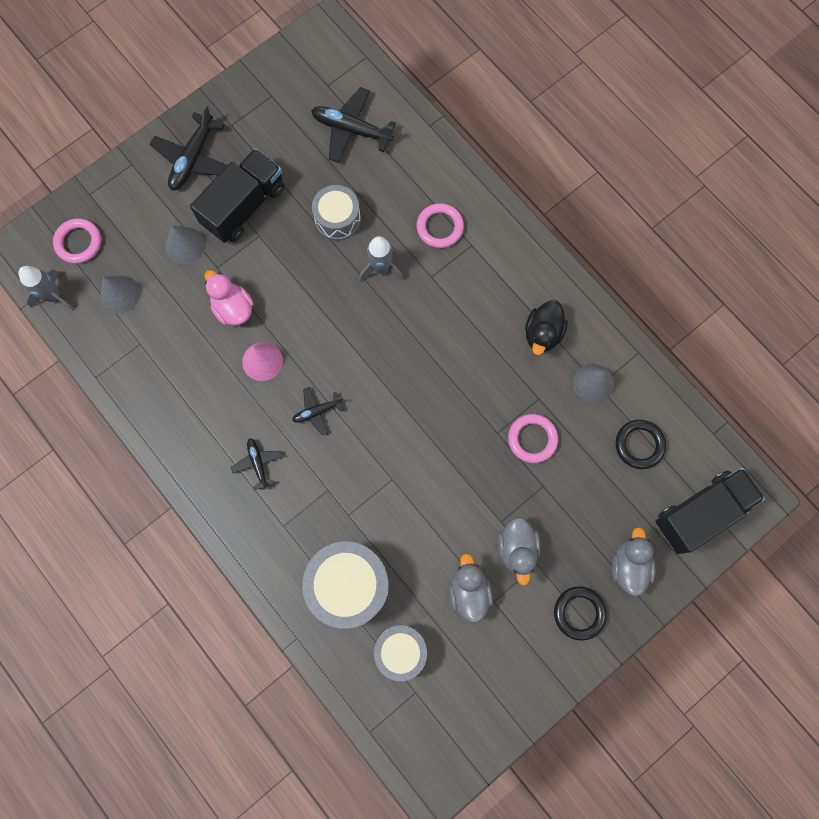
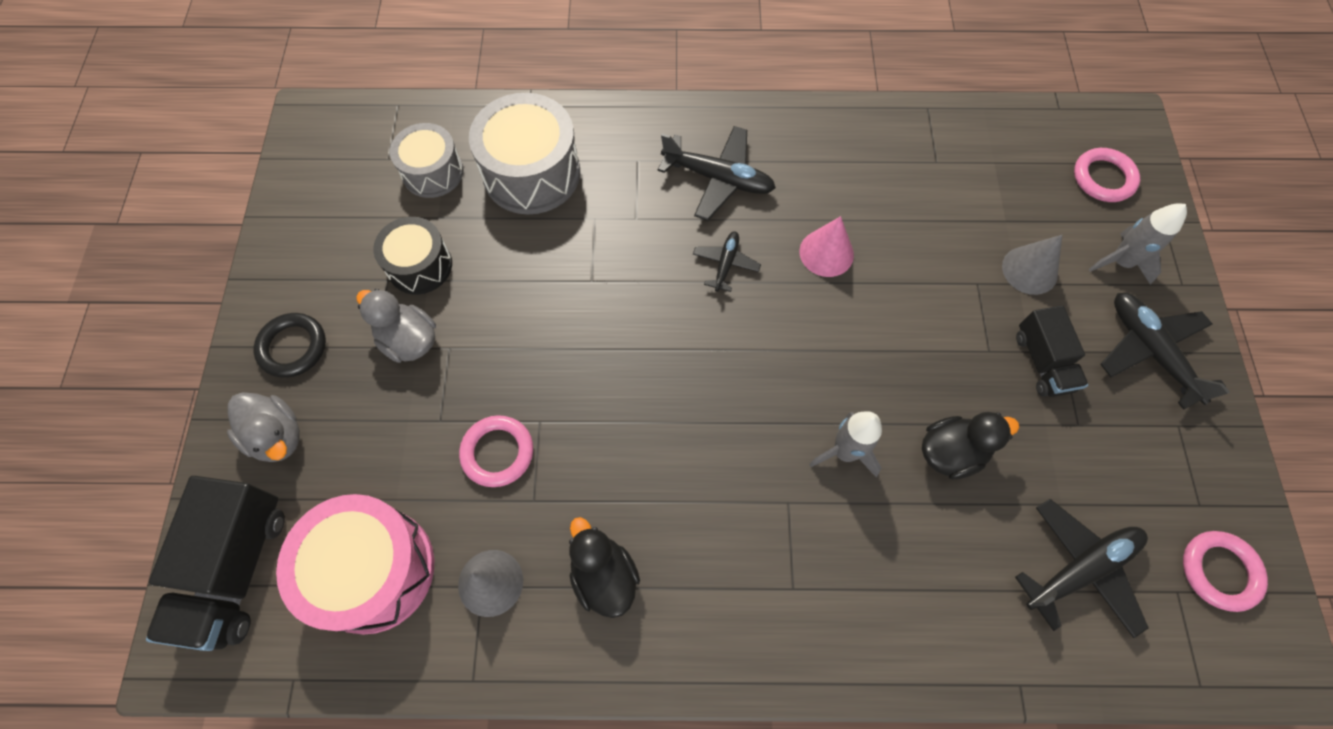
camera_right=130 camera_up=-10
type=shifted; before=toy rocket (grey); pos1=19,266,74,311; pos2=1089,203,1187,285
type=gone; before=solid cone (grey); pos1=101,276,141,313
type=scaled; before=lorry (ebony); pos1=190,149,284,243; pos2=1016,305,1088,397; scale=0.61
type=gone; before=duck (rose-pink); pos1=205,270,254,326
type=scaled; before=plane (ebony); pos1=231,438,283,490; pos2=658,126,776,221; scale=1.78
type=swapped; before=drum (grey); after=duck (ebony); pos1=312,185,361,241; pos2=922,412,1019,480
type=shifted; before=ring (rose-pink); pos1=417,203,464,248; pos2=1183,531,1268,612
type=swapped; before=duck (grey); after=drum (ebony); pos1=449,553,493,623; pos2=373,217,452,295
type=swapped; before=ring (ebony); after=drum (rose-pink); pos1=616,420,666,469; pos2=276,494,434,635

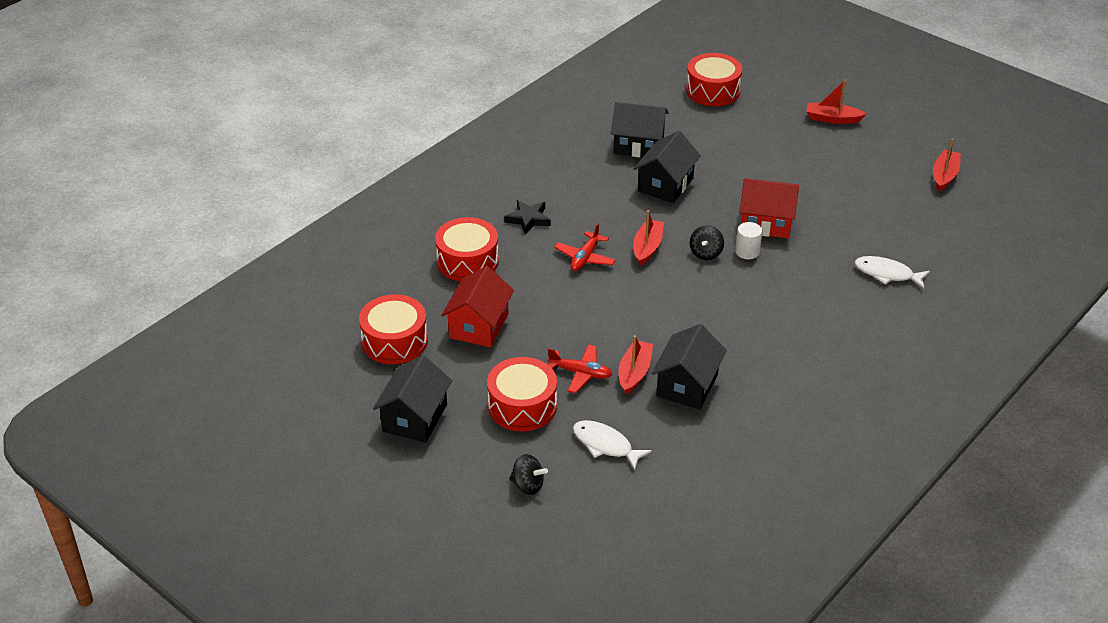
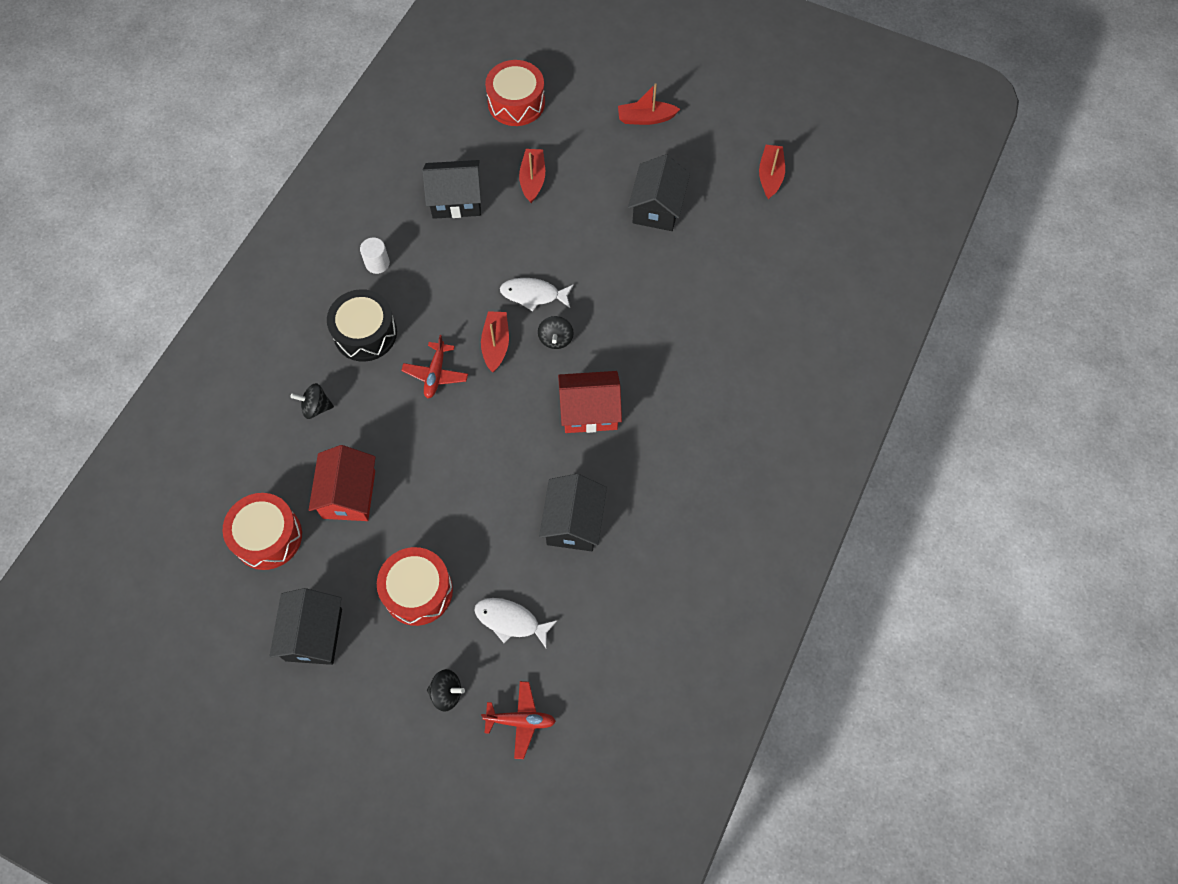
camera_right=-15 camera_up=25
type=swapped; before=drum (crimson); after=spinning top (ebony); pos1=435,217,499,281; pos2=290,383,334,419
type=swapped; before=five-pointed star (ebony); after=drum (ebony); pos1=504,200,551,235; pos2=327,289,397,362
type=shifted; before=plane (crimson); pos1=548,344,612,393; pos2=481,681,556,759
type=shifted; before=toy boat (crimson); pos1=619,335,653,395; pos2=519,149,545,203
type=shifted; before=cottage (ebony); pos1=633,131,701,203; pos2=628,154,690,231
type=shifted; before=solid cylinder (white); pos1=735,222,763,259; pos2=360,237,390,274
type=shifted; before=cottage (crimson); pos1=739,178,799,238; pos2=558,371,622,433
type=shifted; before=fish (white); pos1=855,256,930,288; pos2=500,278,574,312

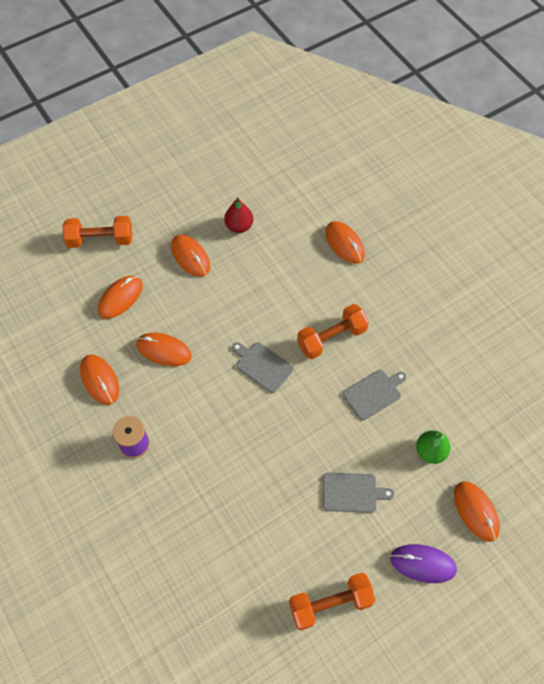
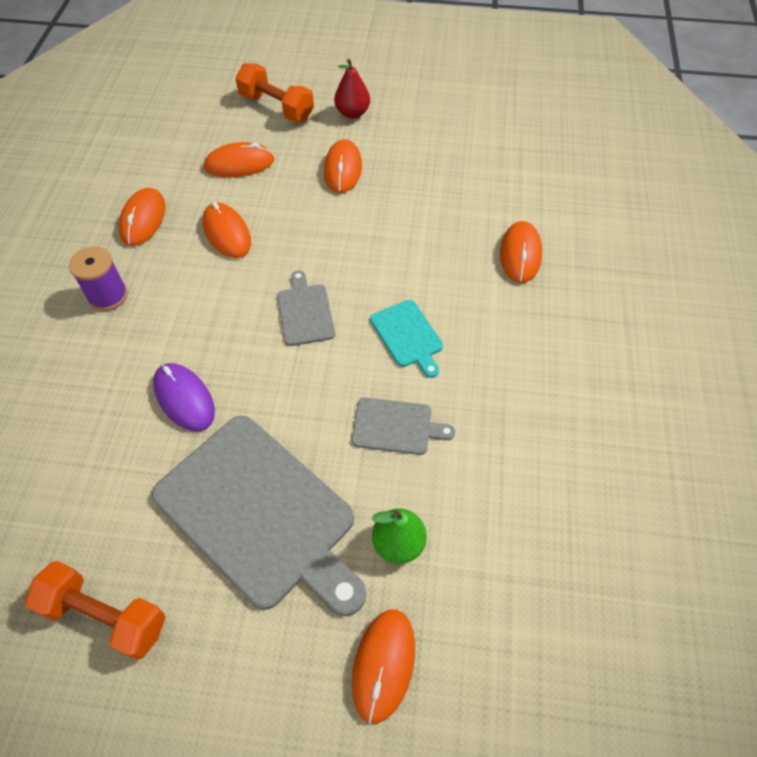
camera_right=40 camera_up=-5
type=shifted; before=pear (crimson); pos1=224,197,253,233; pos2=334,59,370,119
type=swapped; before=free weight (orange-coloured); after=bread board (aqua); pos1=297,304,369,359; pos2=370,300,443,378
type=scaled; before=bread board (grey); pos1=323,472,394,513; pos2=152,416,366,616; scale=2.19
type=shifted; before=PC mouse (violet); pos1=390,544,457,583; pos2=153,363,215,431

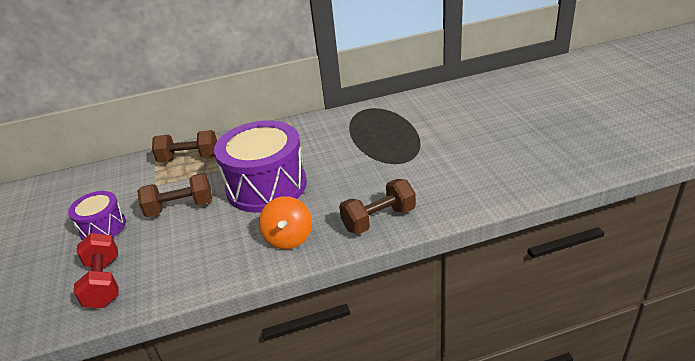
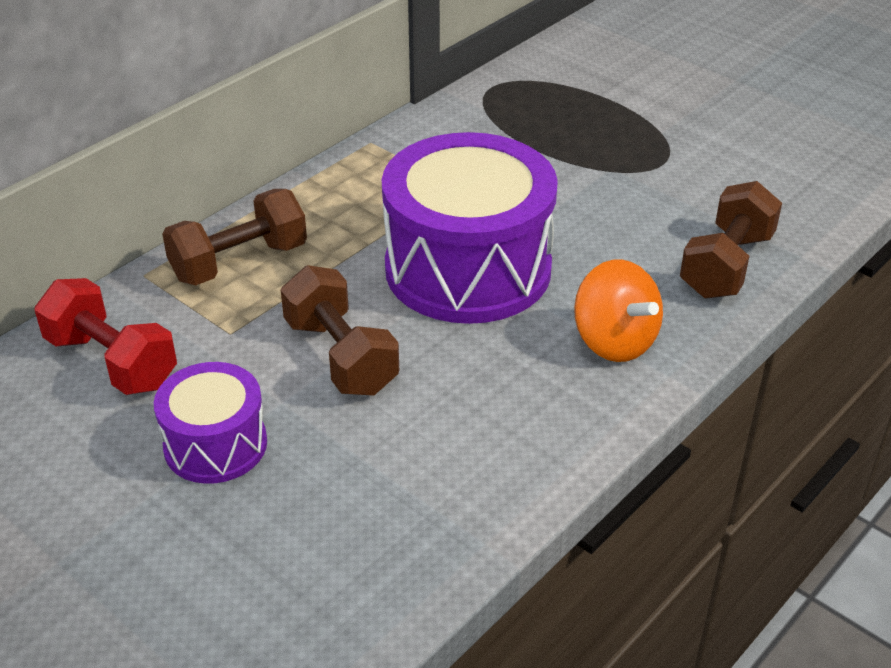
camera_right=-35 camera_up=5
type=shifted; before=free weight (crimson); pos1=74,233,119,308; pos2=34,278,177,395
type=rotated; before=free weight (dark brown); pos1=137,173,212,217; pos2=281,265,399,395; turn=-75

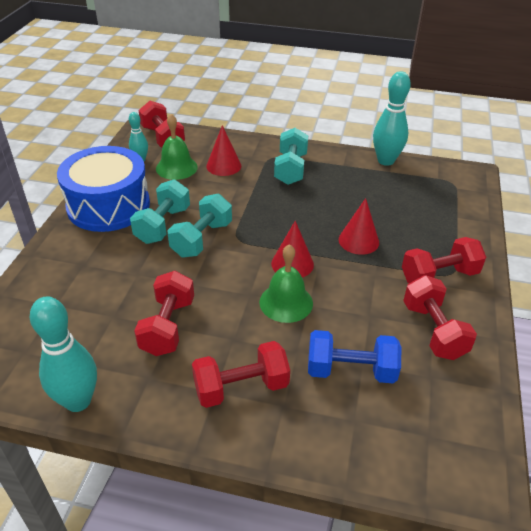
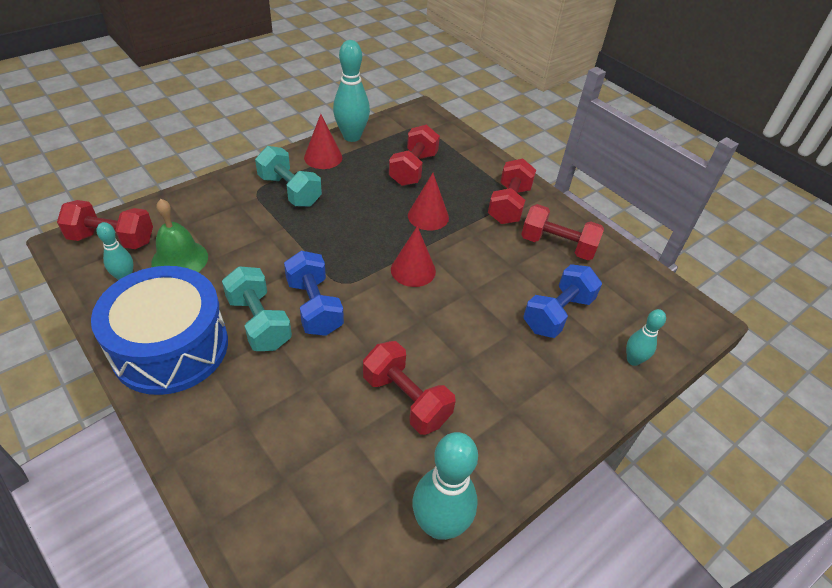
camera_right=-55 camera_up=5
type=repainted; before=free weight (aqua); after=free weight (cobalt); pos1=168,194,232,258; pos2=284,251,344,336
type=shifted; before=free weight (crimson); pos1=192,341,290,408; pos2=389,125,440,186
type=shifted; before=solid cone (crimson); pos1=206,125,241,176; pos2=304,114,342,169
type=gone; before=school bell (leaf-green); pos1=259,244,313,323
type=new; after=bowling pin (aqua); pos2=626,309,666,366

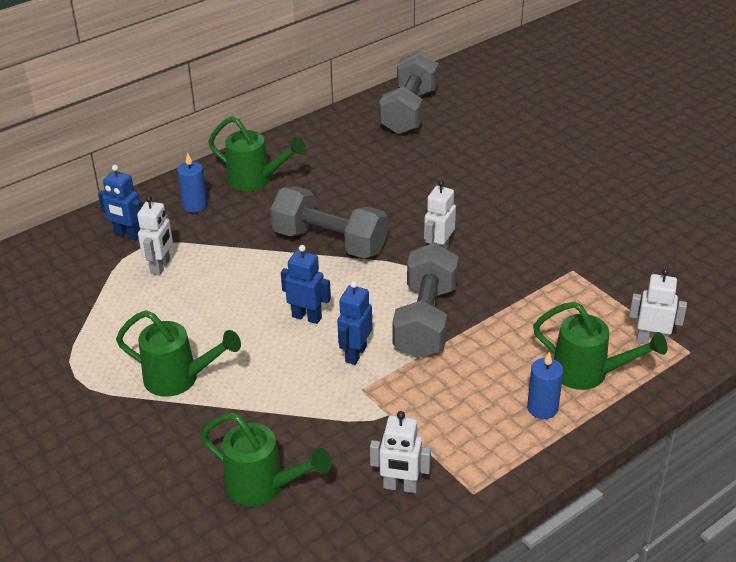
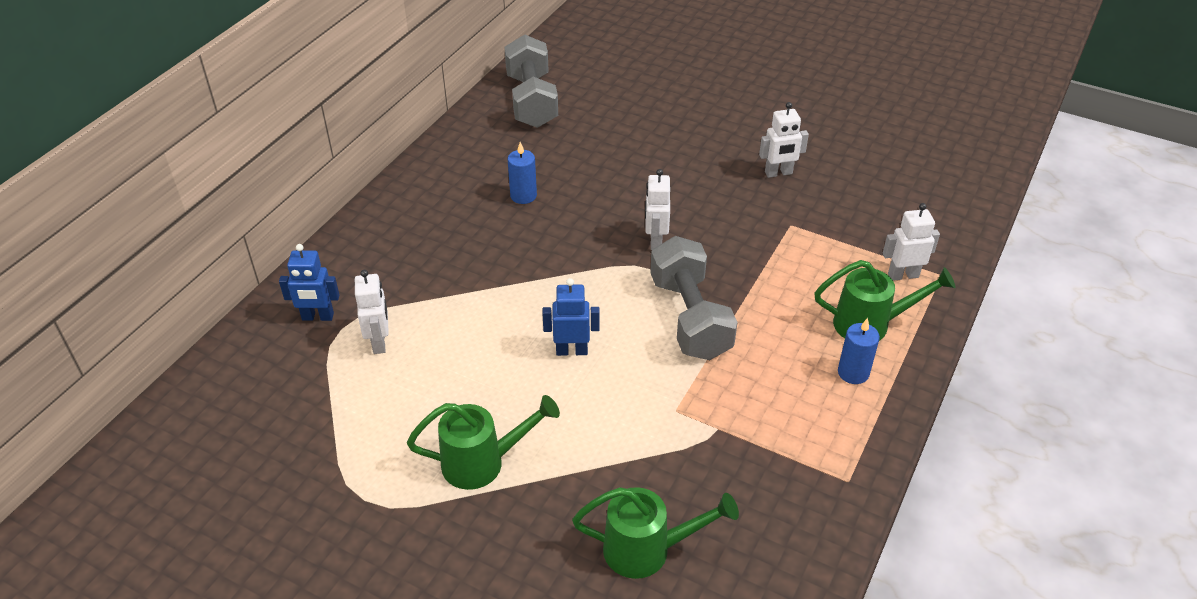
camera_right=-25 camera_up=5
type=shifted; before=pillar candle (cobalt); pos1=177,153,208,213; pos2=508,142,537,204
type=gone; before=watering pot (leaf-green); pos1=208,116,306,191
type=gone; before=free weight (grey); pos1=270,186,388,259
type=gone; before=toy robot (cobalt); pos1=337,281,372,365
type=shifted; before=toy robot (white); pos1=370,411,431,493; pos2=759,102,809,178

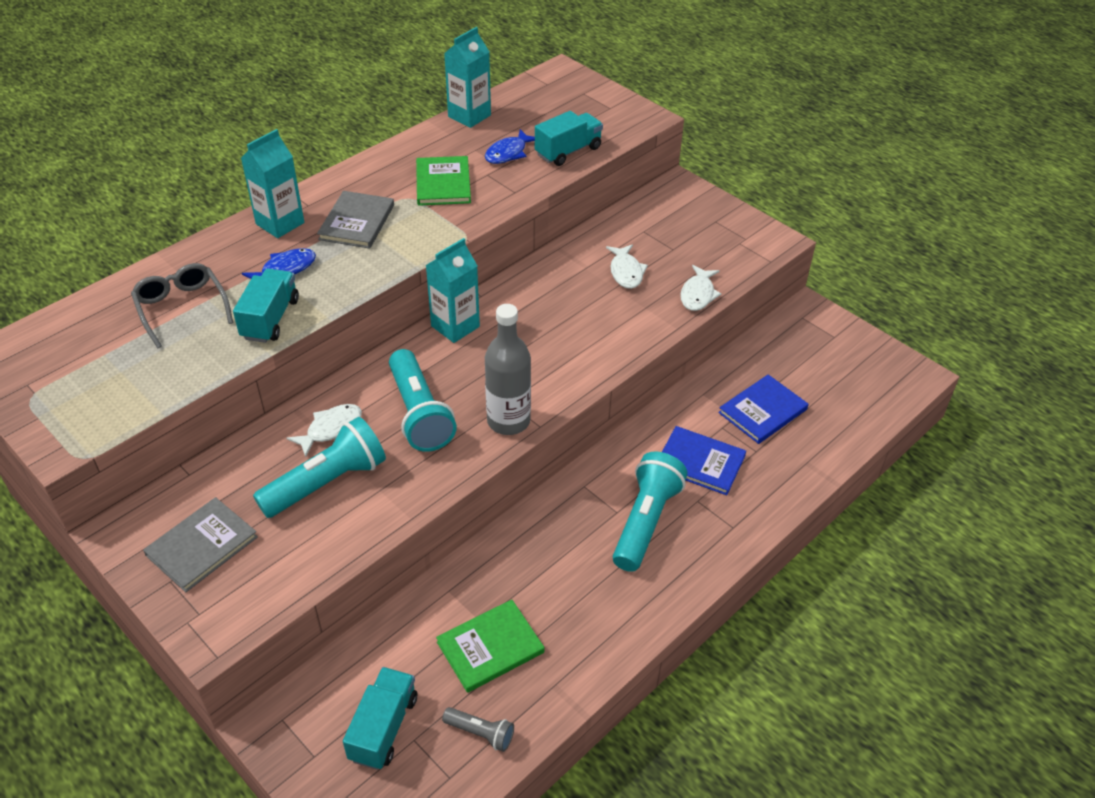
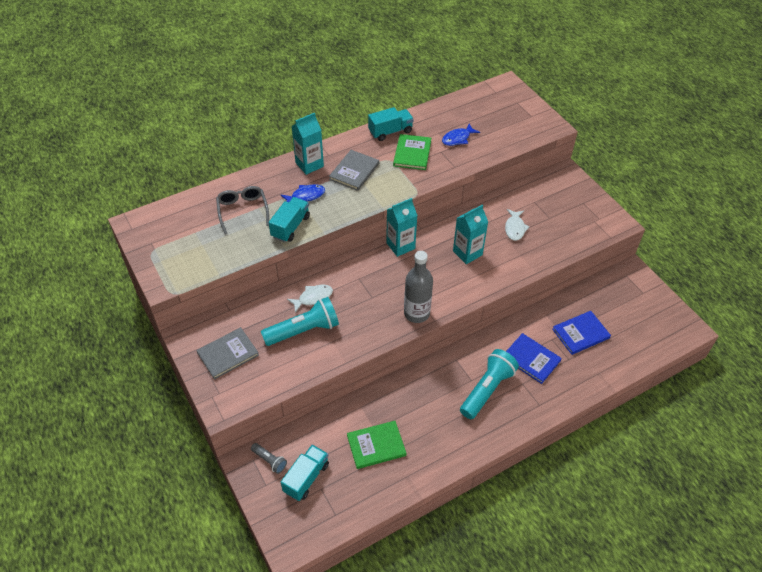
camera_right=15 camera_up=5
type=gone; before=flashlight (aqua); pos1=389,349,457,452
type=shifted; before=flashlight (grey); pos1=442,707,514,752; pos2=251,443,287,474
type=shifted; before=carton (aqua); pos1=444,27,491,128; pos2=453,205,488,264
type=shifted; before=lorry (aqua); pos1=535,111,603,166; pos2=368,107,414,141
type=gone; before=fish (white); pos1=680,265,722,311

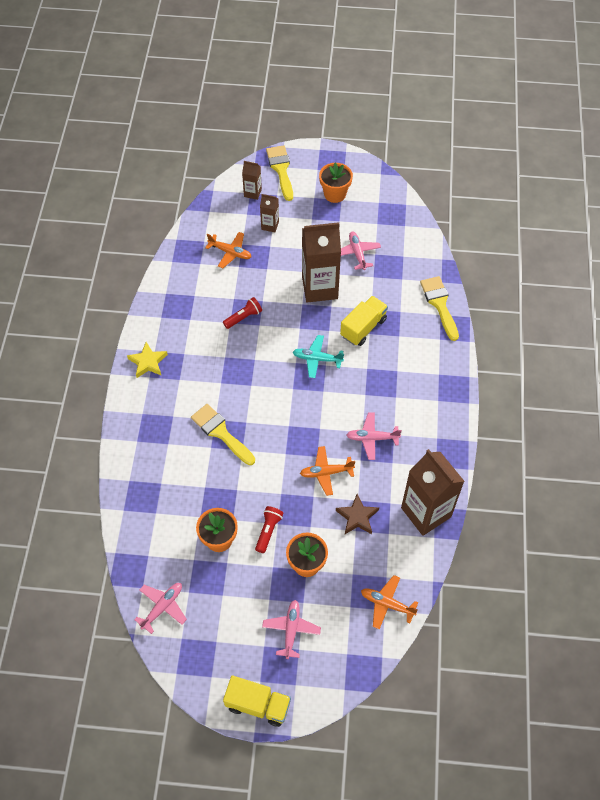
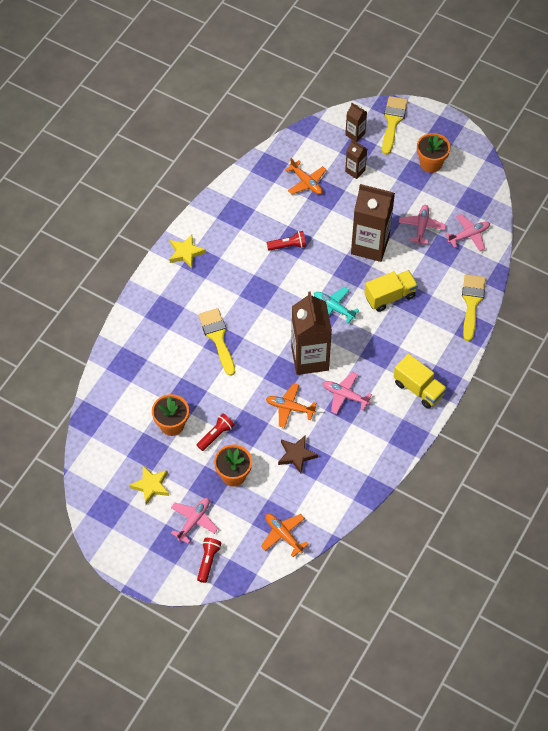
camera_right=25 camera_up=0
type=shifted; before=plane (rose-pink); pos1=134,583,187,634; pos2=445,214,490,251
type=shifted; before=lorry (yellow); pos1=223,676,291,727; pos2=393,354,447,409
type=shifted; before=carton (dark brown); pos1=401,449,465,536; pos2=291,291,332,375
type=new; after=five-pointed star (yellow); pos2=129,466,169,505
type=new; after=flashlight (crimson); pos2=197,538,222,583

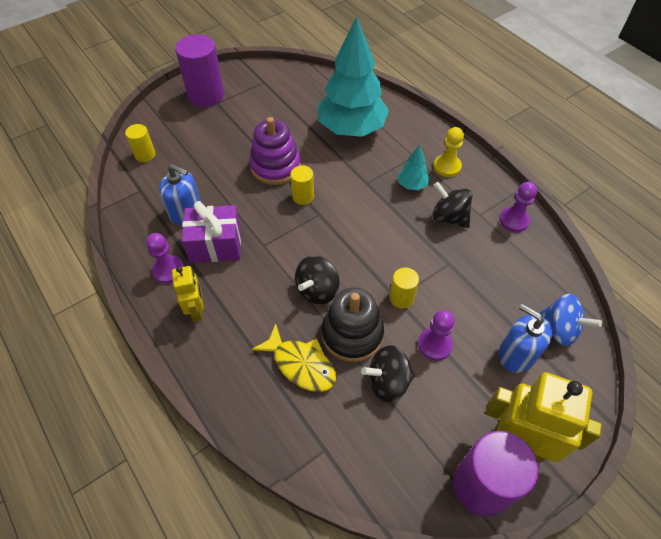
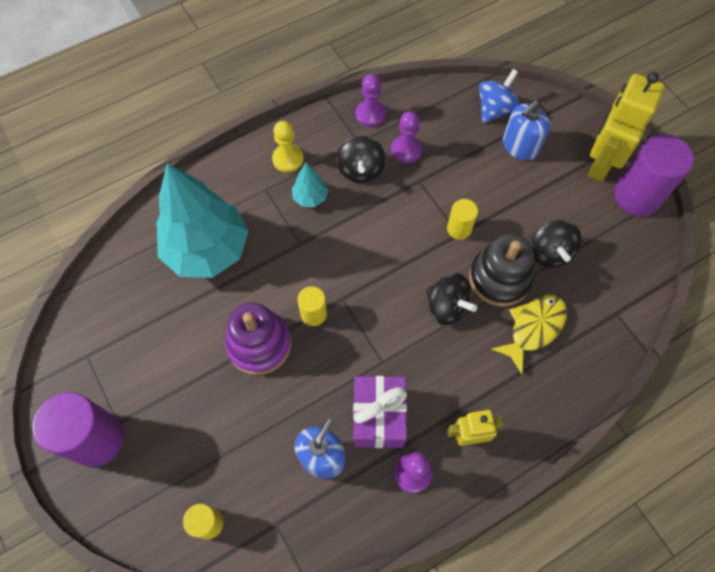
camera_right=-85 camera_up=10
type=shifted; before=pawn (violet); pos1=418,310,455,361; pos2=391,111,422,163
type=rotated; before=spinning top (ebony); pos1=432,182,472,228; pos2=336,136,386,183; turn=-45

